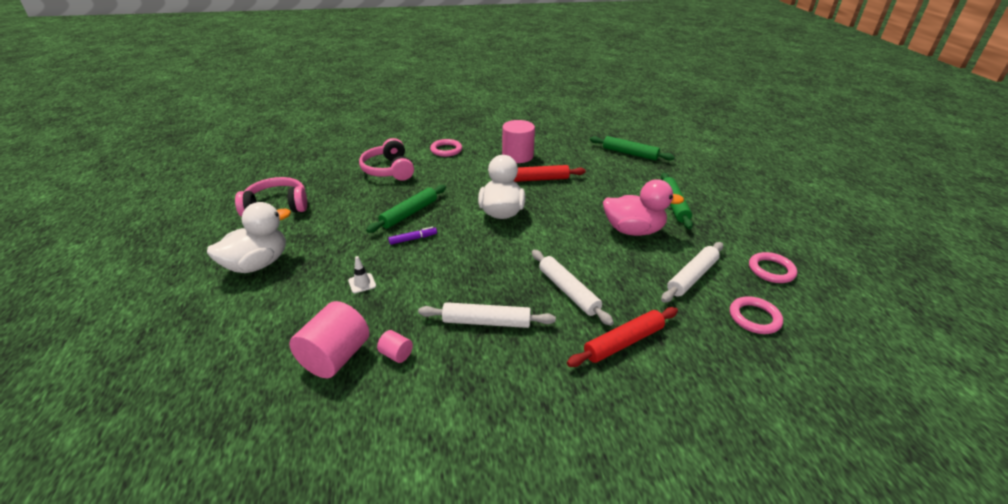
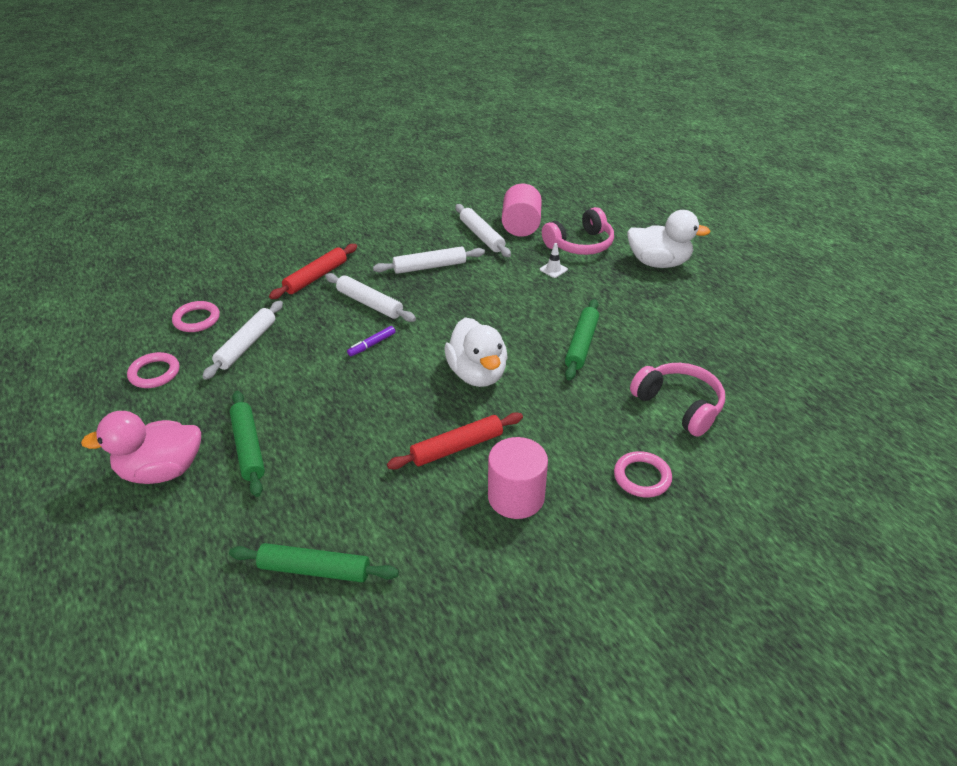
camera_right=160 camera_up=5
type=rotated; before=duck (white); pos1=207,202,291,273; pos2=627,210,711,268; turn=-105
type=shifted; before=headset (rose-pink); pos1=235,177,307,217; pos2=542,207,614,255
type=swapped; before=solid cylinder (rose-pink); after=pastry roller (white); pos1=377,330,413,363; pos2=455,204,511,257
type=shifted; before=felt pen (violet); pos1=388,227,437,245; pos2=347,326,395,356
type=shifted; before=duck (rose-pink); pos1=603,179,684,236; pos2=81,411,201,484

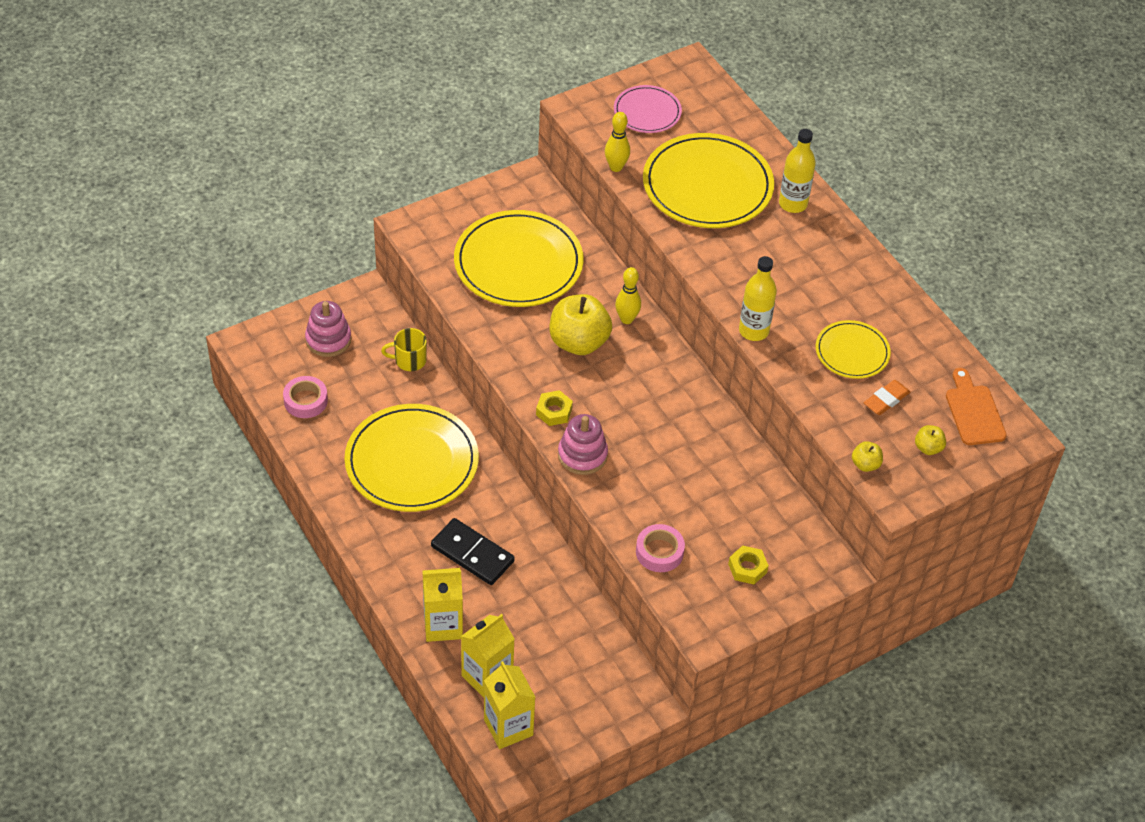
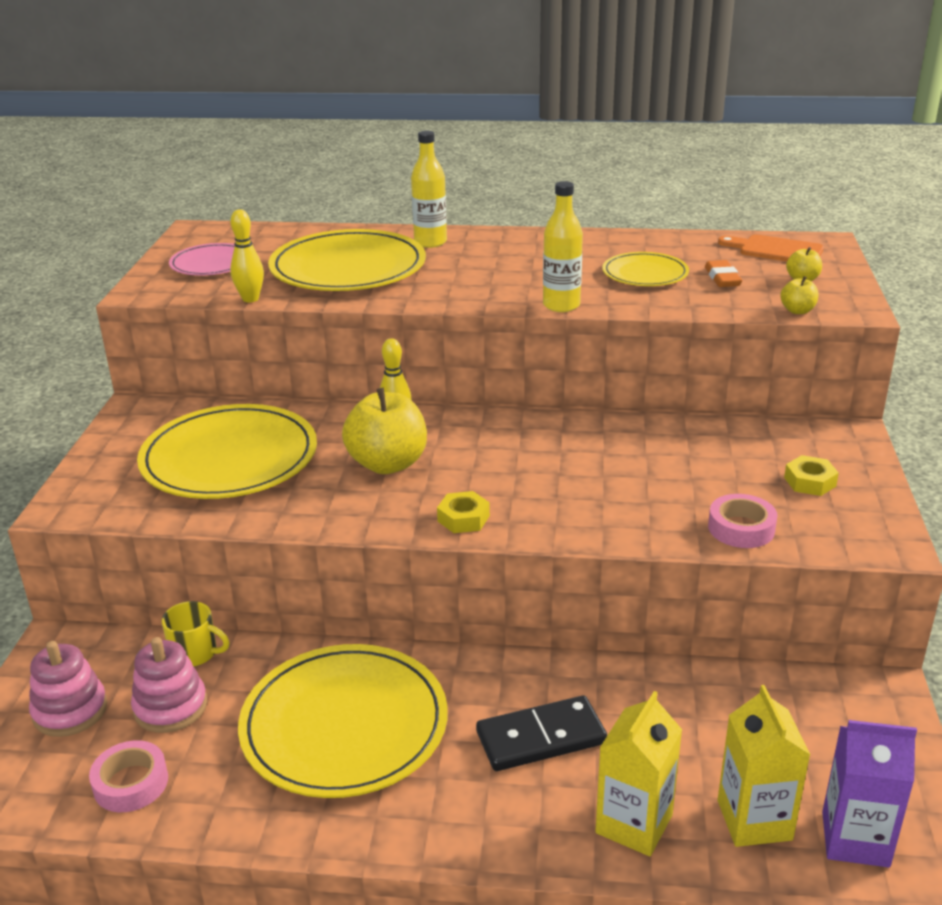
camera_right=-50 camera_up=-20
type=rotated; before=coffee mug (yellow); pos1=381,328,427,371; pos2=162,601,230,666; turn=-105
type=repainted; before=carton (yellow); after=carton (violet); pos1=484,661,535,749; pos2=822,720,917,867
type=shifted; before=stacking toy (rose-pink); pos1=558,414,608,475; pos2=131,637,207,733

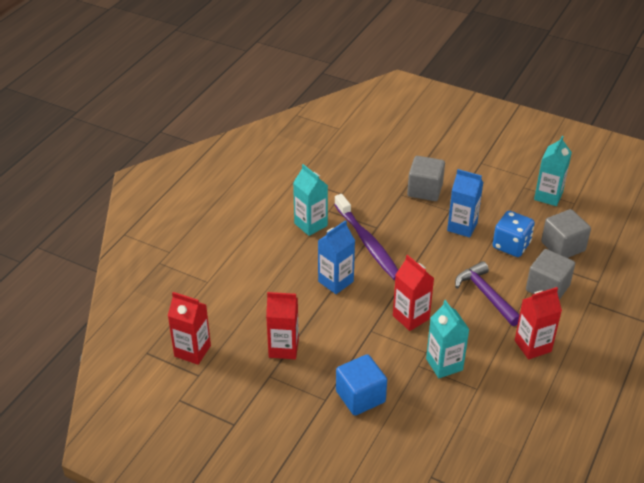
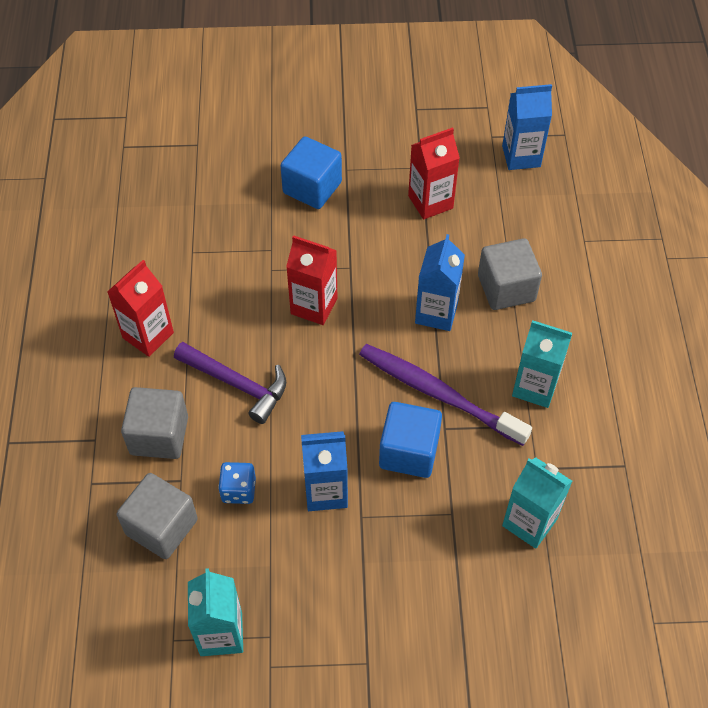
camera_right=150 camera_up=15
type=repainted; before=carton (crimson); after=carton (cobalt); pos1=168,292,211,365; pos2=502,84,552,170
type=shifted; before=solid cube (grey); pos1=407,156,445,201; pos2=478,238,542,310
type=shifted; before=carton (aqua); pos1=426,300,470,378; pos2=502,457,572,549
type=scaled; before=dice (cobalt); pos1=493,211,535,257; pos2=218,462,256,504; scale=0.64
type=new; after=solid cube (cobalt); pos2=379,402,442,478

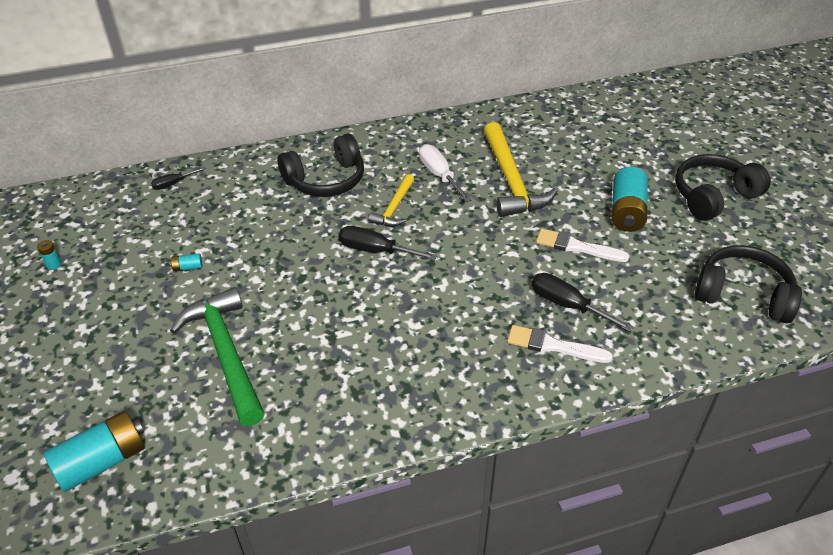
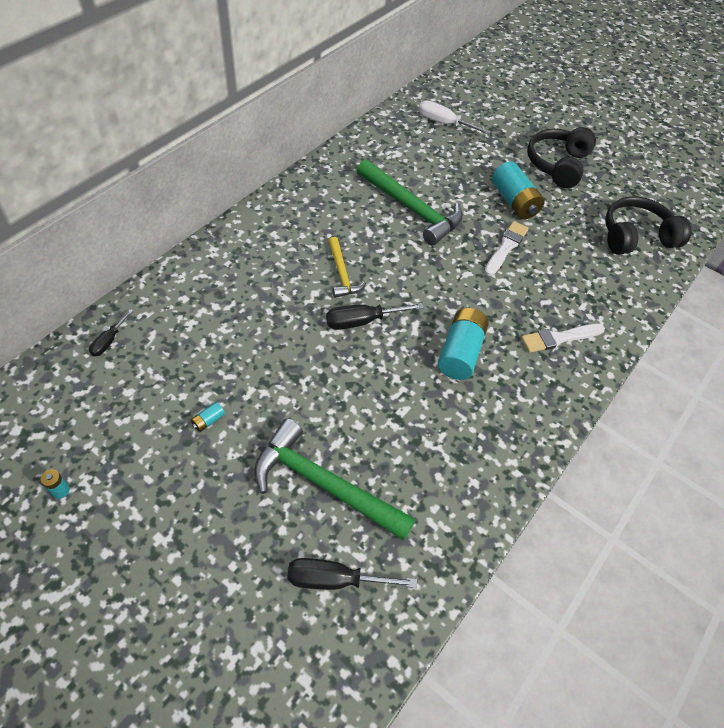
camera_right=-40 camera_up=10
type=shifted; before=AA battery (aqua); pos1=44,411,145,492; pos2=438,308,489,380
type=gone; before=headset (ebony); pos1=278,133,364,197
type=shifted; before=hand screwdriver (white); pos1=419,144,472,202; pos2=418,101,491,134
type=repainted; before=carpenter's hammer (yellow); after=carpenter's hammer (leaf-green); pos1=484,122,557,217; pos2=357,159,463,246
type=shifted; before=hand screwdriver (ebony); pos1=532,273,633,332; pos2=287,558,417,590
type=rotated; before=paintbrush (white); pos1=536,228,630,262; pos2=484,221,529,276; turn=135

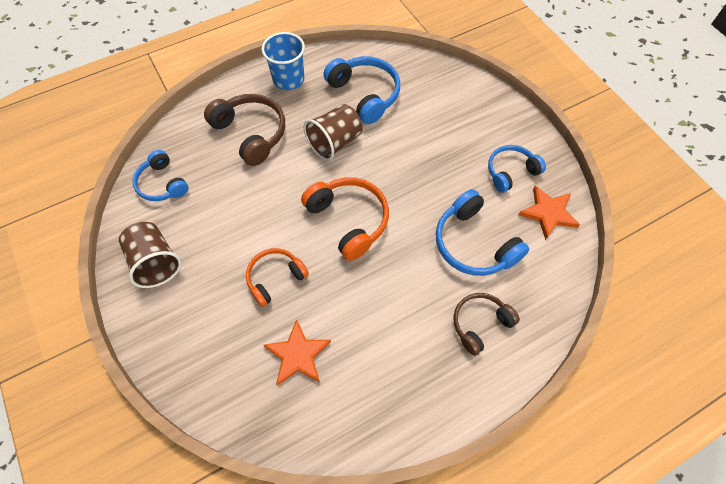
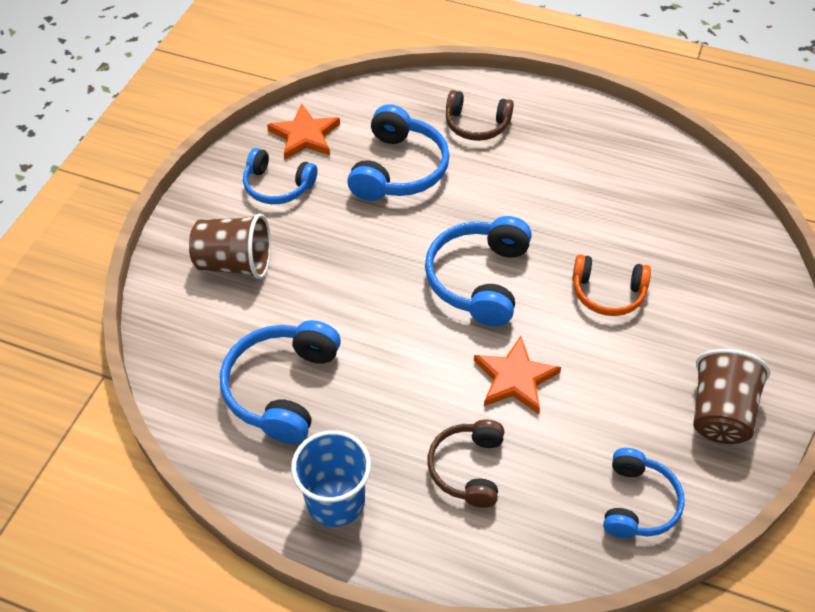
camera_right=-130 camera_up=-10
type=scaled; before=headset (dark brown); pos1=204,94,285,166; pos2=428,419,504,508; scale=0.66
type=shifted; before=five-pointed star (orange-coloured); pos1=264,319,331,386; pos2=474,336,561,414
type=repainted; before=headset (orange-coloured); after=headset (cobalt); pos1=301,177,389,261; pos2=425,216,532,326
type=shifted; before=cup (dark brown); pos1=304,104,363,160; pos2=189,213,271,279

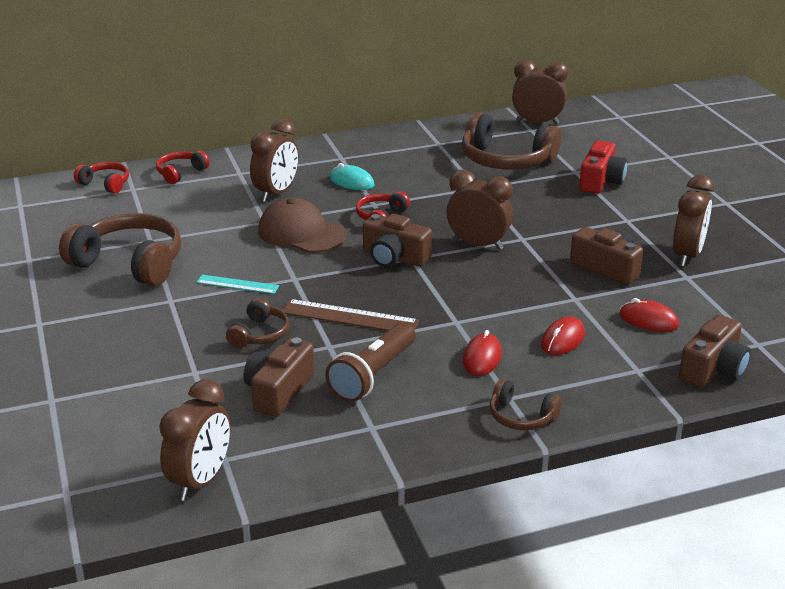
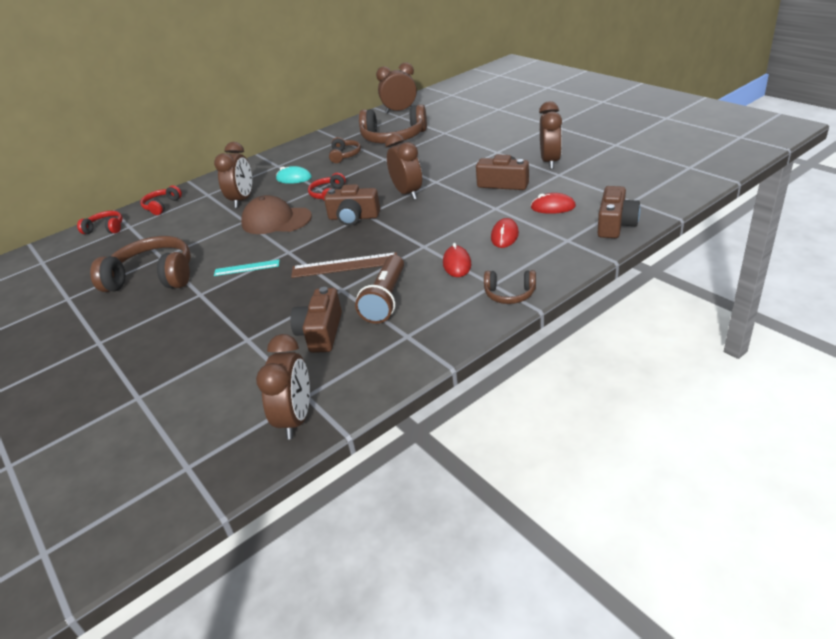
camera_right=-15 camera_up=5
type=shifted; before=headset (dark brown); pos1=226,298,289,348; pos2=329,137,361,163
type=rotated; before=alarm clock (dark brown); pos1=447,170,513,250; pos2=385,133,422,200; turn=60
type=gone; before=compact camera (crimson); pos1=579,140,628,194

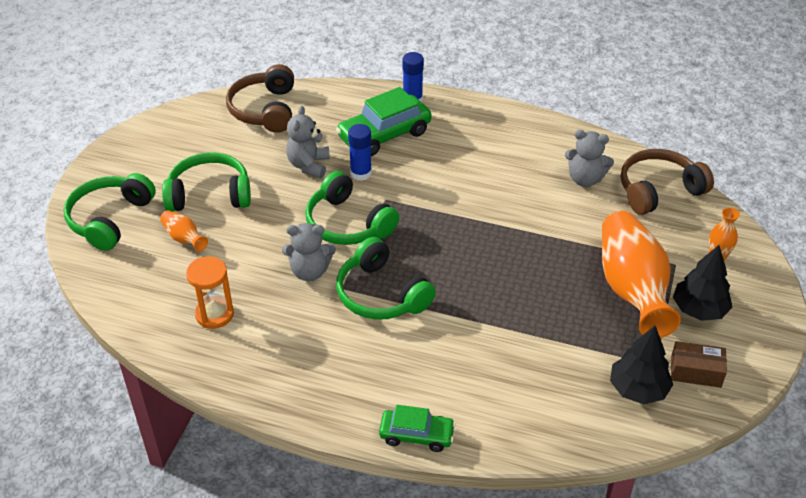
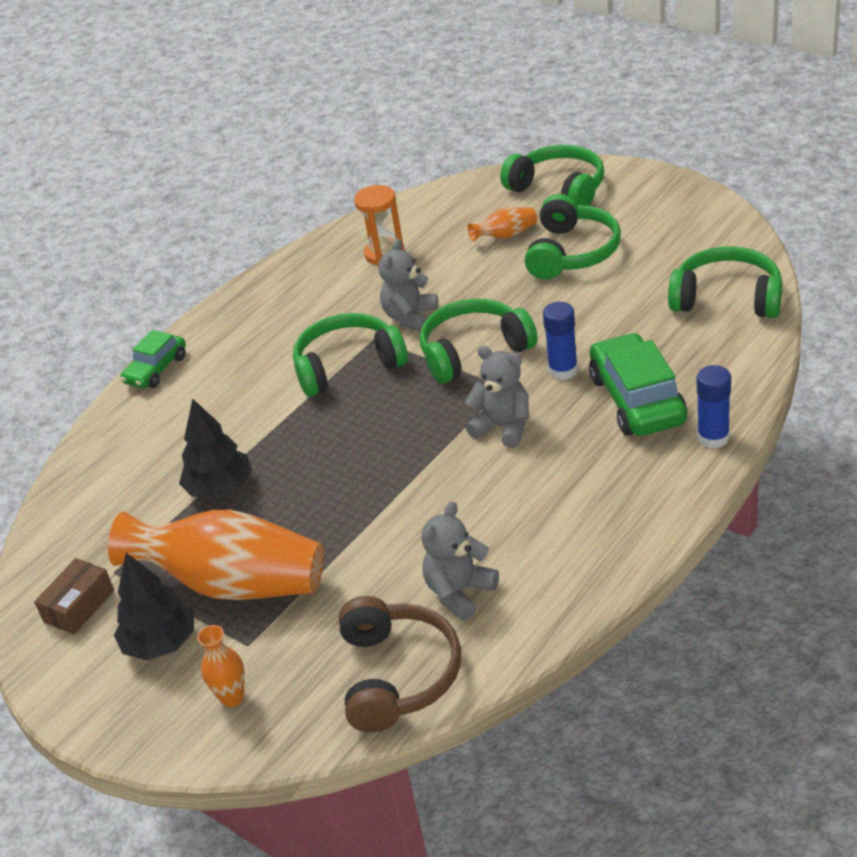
camera_right=115 camera_up=-5
type=repainted; before=headset (dark brown); after=headset (leaf-green); pos1=226,64,294,133; pos2=668,246,783,318
type=shifted; before=teddy bear (grey); pos1=286,106,330,178; pos2=465,346,529,448
type=shifted; before=fir tree (ebony); pos1=610,326,673,404; pos2=179,399,252,498

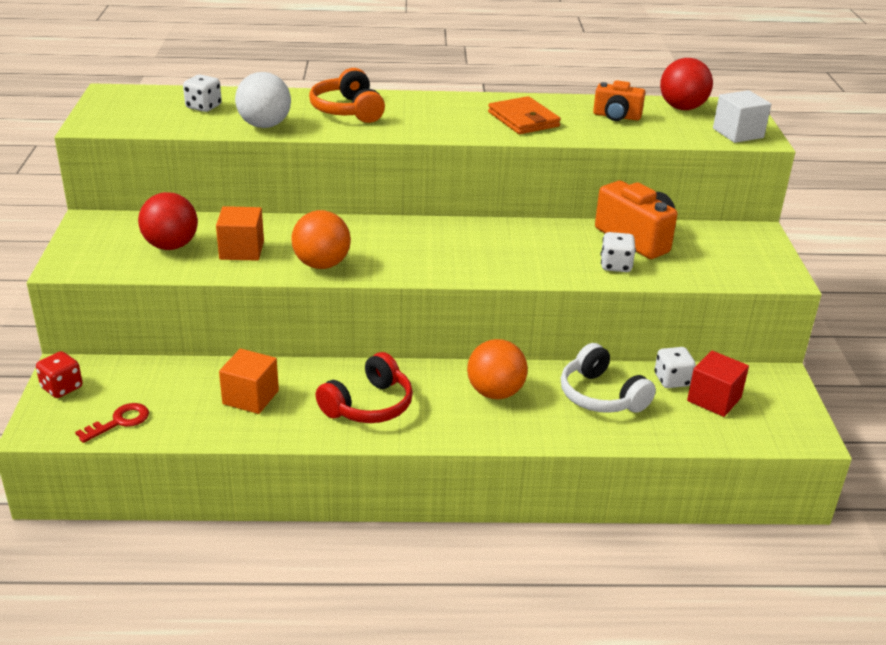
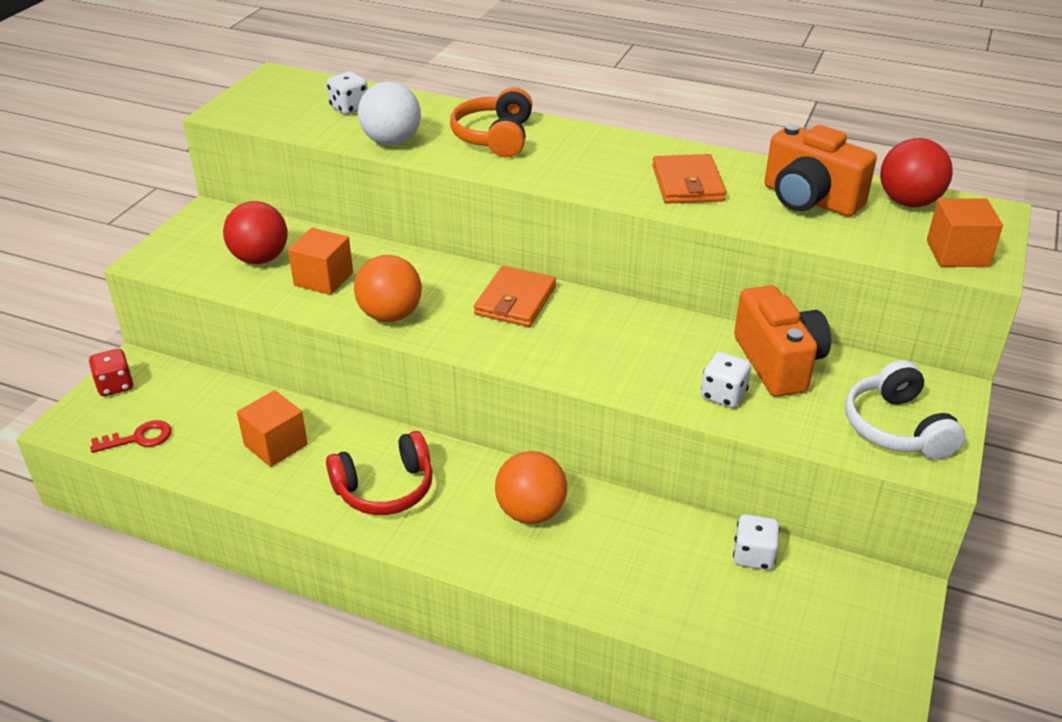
camera_right=25 camera_up=5
type=shifted; before=headset (white); pos1=561,343,656,413; pos2=845,360,966,460
type=scaled; before=compact camera (orange-coloured); pos1=593,80,645,121; pos2=765,124,877,217; scale=1.62
type=gone; before=solid cube (crimson); pos1=687,351,749,417
type=repainted; before=solid cube (white); after=solid cube (orange-coloured); pos1=713,90,771,143; pos2=927,198,1003,267
type=new; after=card wallet (orange-coloured); pos2=474,266,556,327

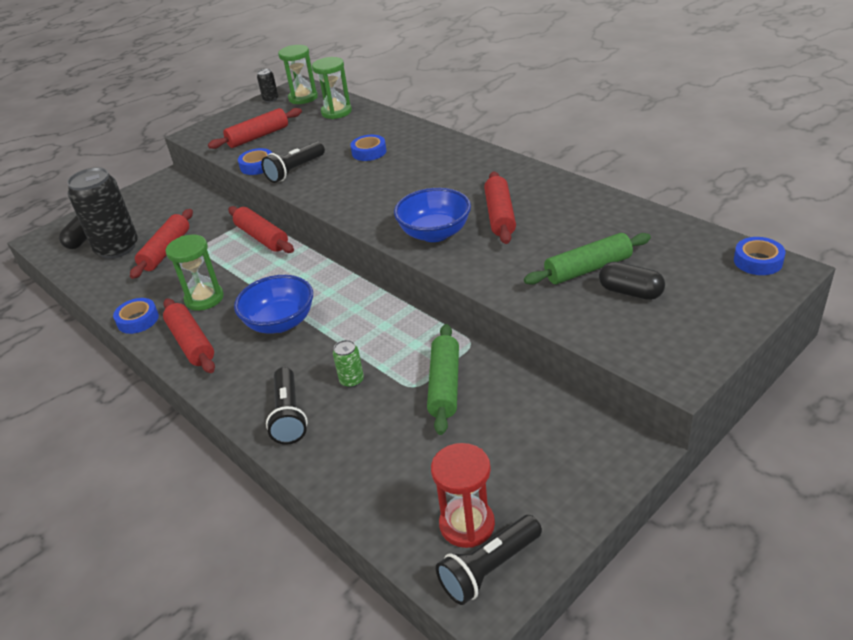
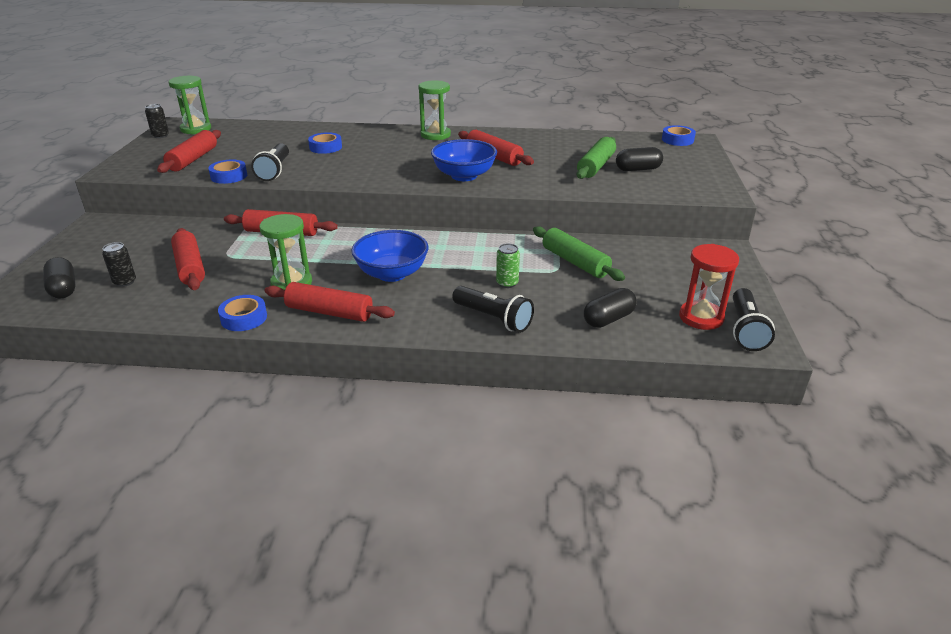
camera_right=-45 camera_up=-5
type=scaled; before=soda can (ebony); pos1=67,167,138,259; pos2=102,242,136,287; scale=0.43
type=shifted; before=hourglass (leaf-green); pos1=312,57,352,119; pos2=418,80,451,140
type=new; after=pill (ebony); pos2=584,288,637,328

